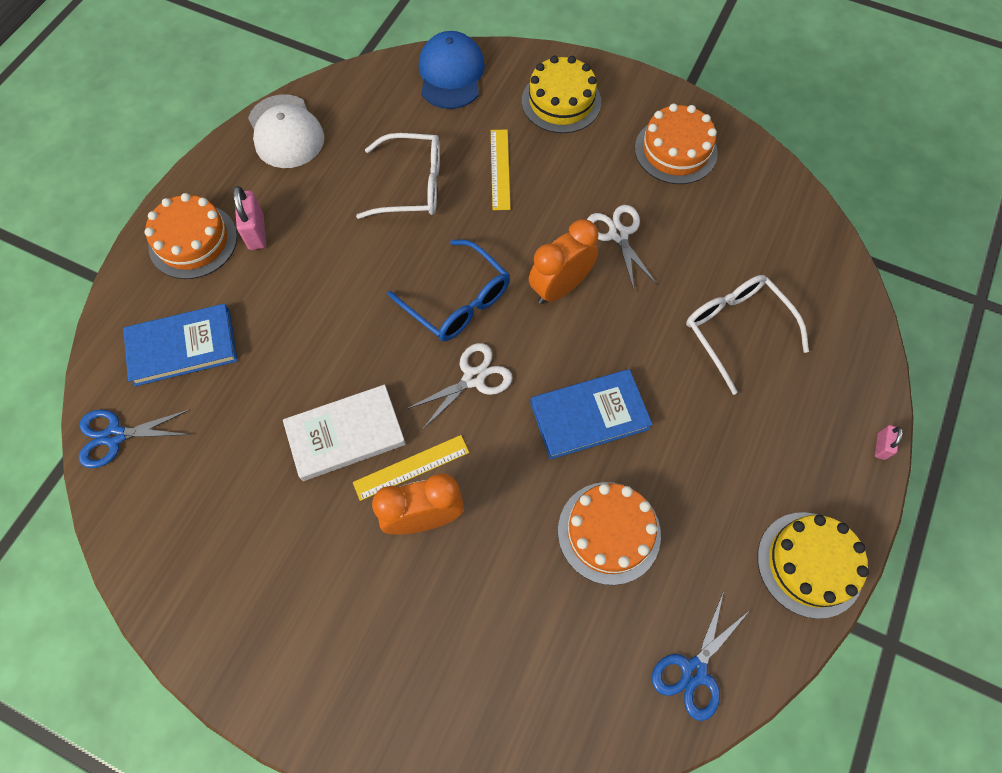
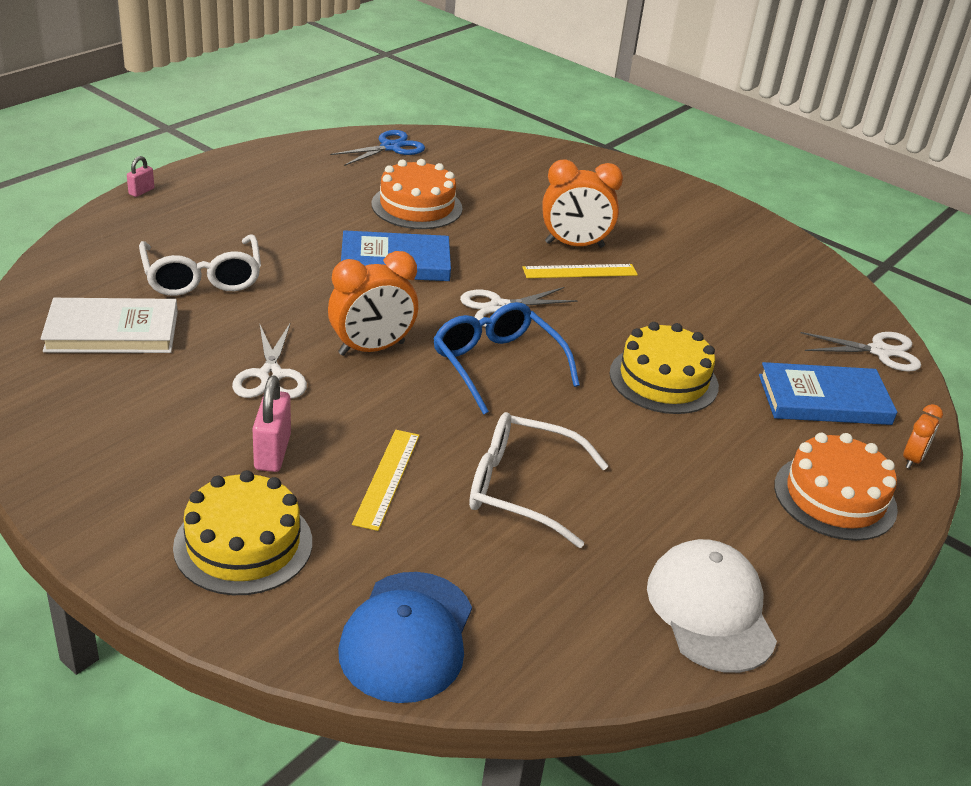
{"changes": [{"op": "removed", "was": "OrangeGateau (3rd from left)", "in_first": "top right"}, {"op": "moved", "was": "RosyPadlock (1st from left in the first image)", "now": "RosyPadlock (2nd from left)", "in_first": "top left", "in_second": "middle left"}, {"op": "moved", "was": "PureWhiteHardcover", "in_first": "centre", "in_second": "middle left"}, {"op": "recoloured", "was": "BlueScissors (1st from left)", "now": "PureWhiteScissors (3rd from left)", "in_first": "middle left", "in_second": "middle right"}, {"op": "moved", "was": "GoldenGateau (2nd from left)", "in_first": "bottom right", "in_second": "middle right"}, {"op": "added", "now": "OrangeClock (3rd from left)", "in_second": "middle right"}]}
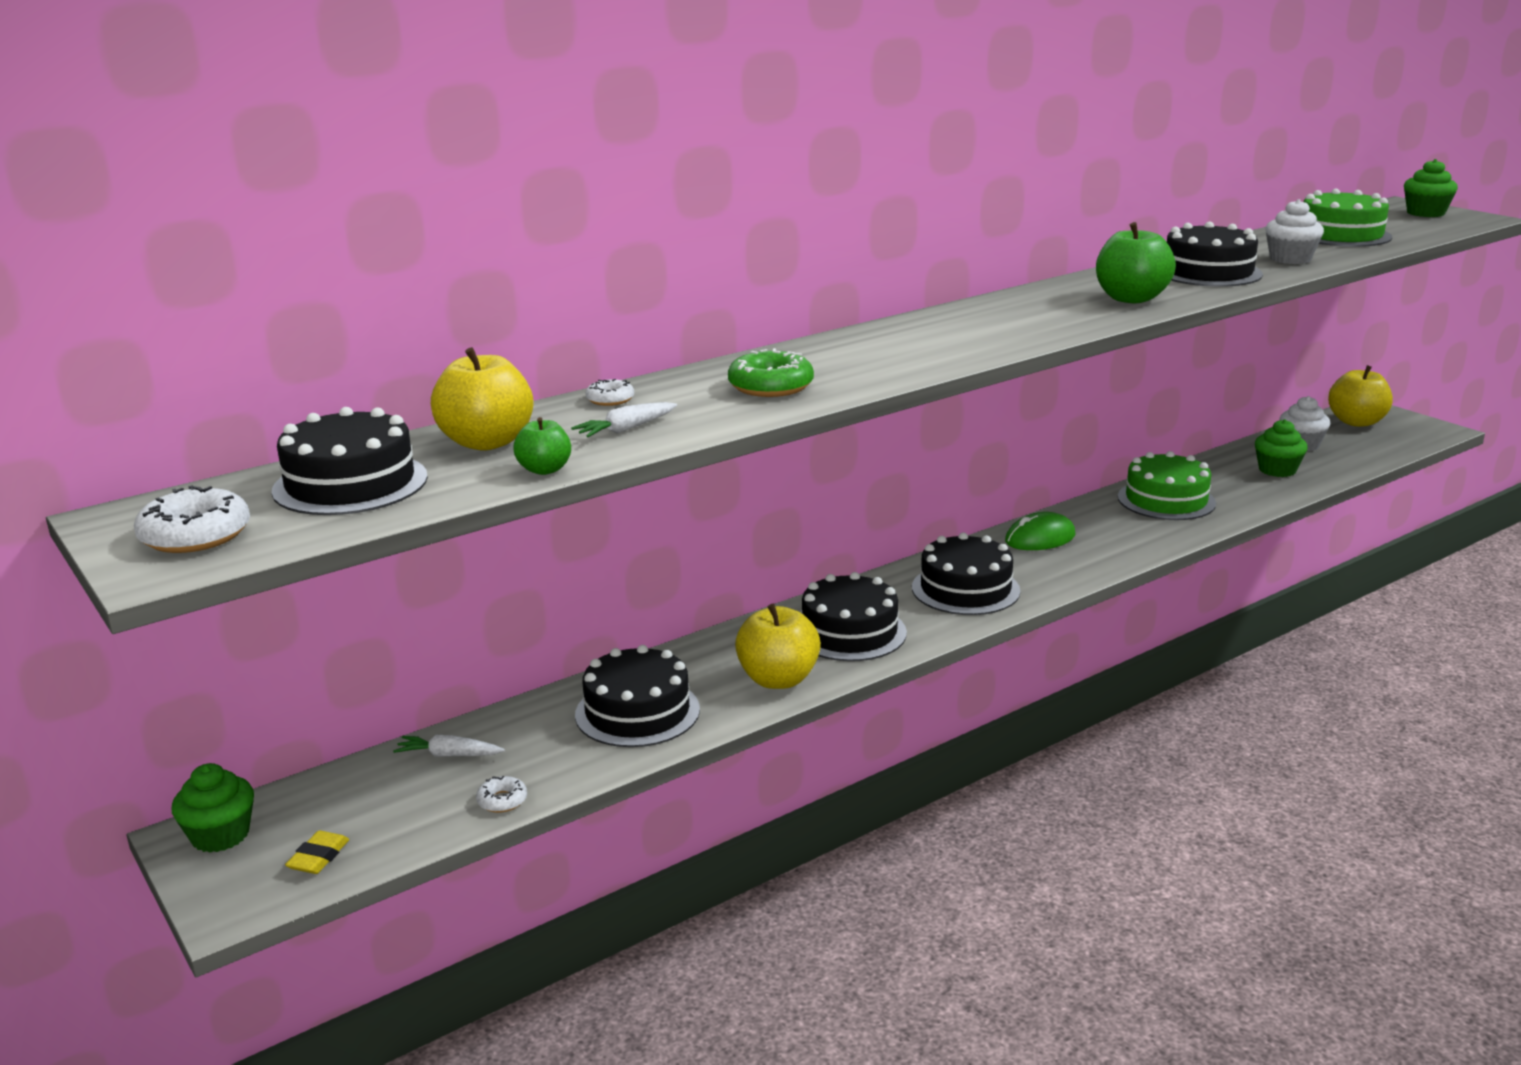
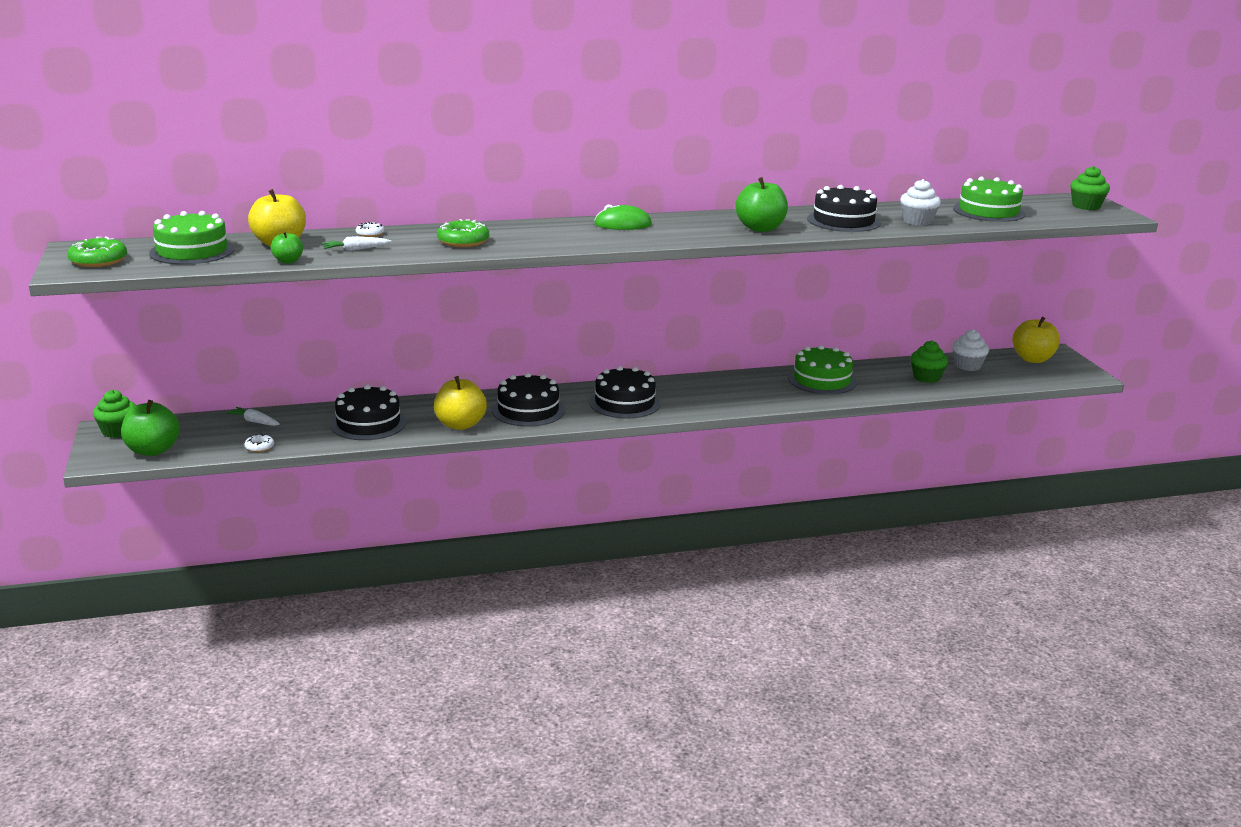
{"changes": [{"op": "recoloured", "was": "EbonyGateau (1st from left)", "now": "LeafGreenGateau (1st from left)", "in_first": "middle left", "in_second": "top left"}, {"op": "recoloured", "was": "PureWhiteGlazedDonut (1st from left)", "now": "LeafGreenGlazedDonut (1st from left)", "in_first": "middle left", "in_second": "top left"}, {"op": "moved", "was": "LeafGreenMouse", "in_first": "middle right", "in_second": "top centre"}, {"op": "replaced", "was": "GoldenPencilEraser", "now": "LeafGreenApple (1st from left)", "in_first": "bottom left", "in_second": "middle left"}]}
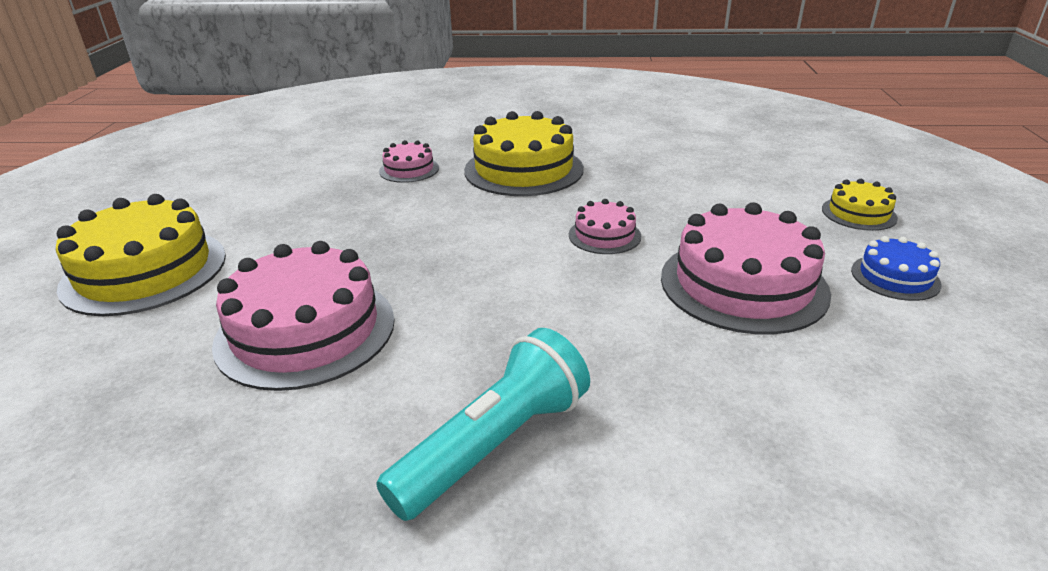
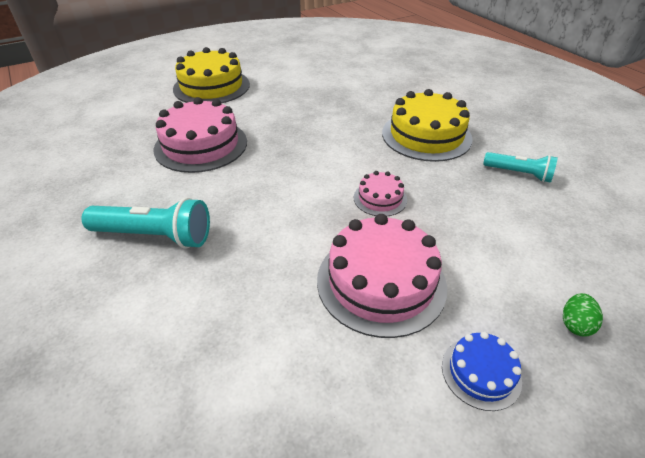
{"changes": [{"op": "removed", "was": "RosyGateau (2nd from left)", "in_first": "top centre"}, {"op": "replaced", "was": "GoldenGateau (3rd from left)", "now": "LeafGreenEggShape", "in_first": "middle right", "in_second": "bottom right"}, {"op": "added", "now": "TealFlashlight (2nd from left)", "in_second": "middle right"}]}
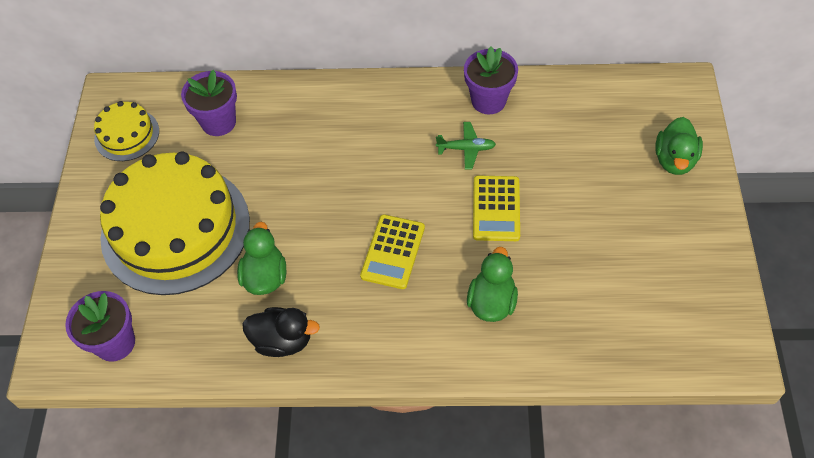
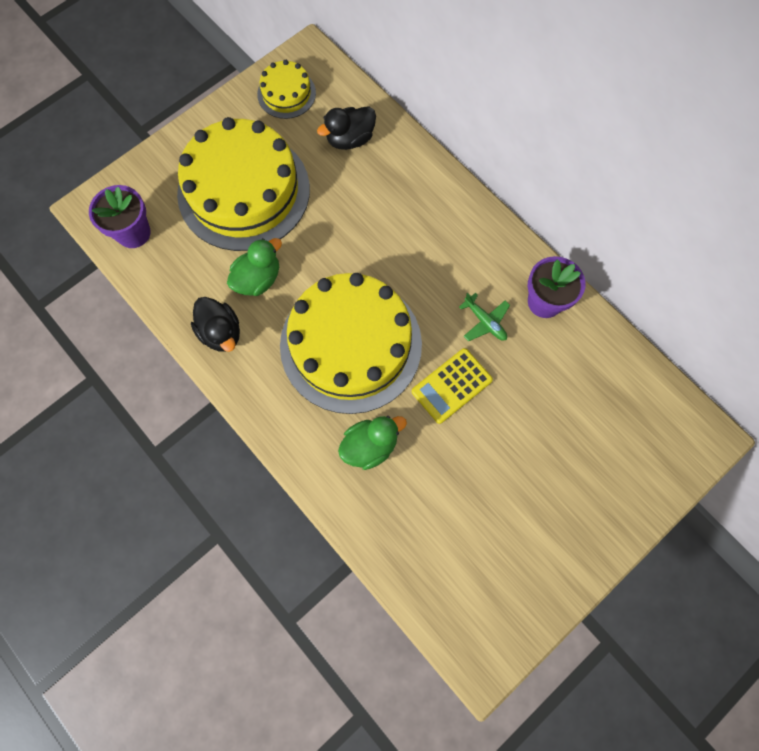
{"changes": [{"op": "replaced", "was": "RoyalPurplePlantPot (2nd from left)", "now": "EbonyToyDuck (2nd from left)", "in_first": "top left", "in_second": "top centre"}, {"op": "removed", "was": "LeafGreenToyDuck (3rd from left)", "in_first": "top right"}, {"op": "replaced", "was": "GoldenAddingMachine (1st from left)", "now": "GoldenGateau (3rd from left)", "in_first": "centre", "in_second": "centre"}]}
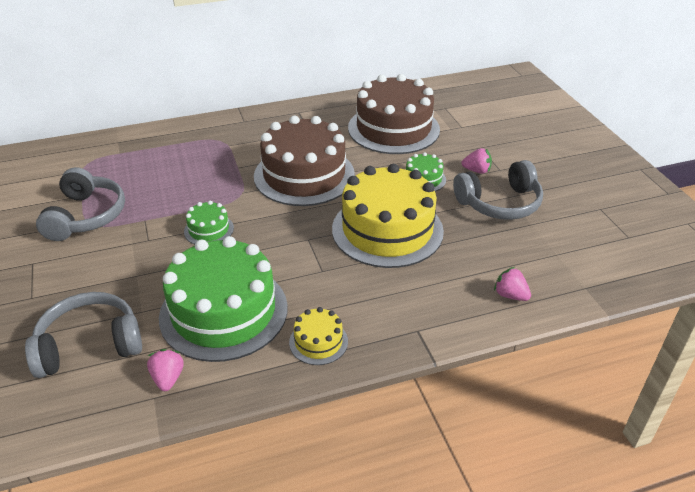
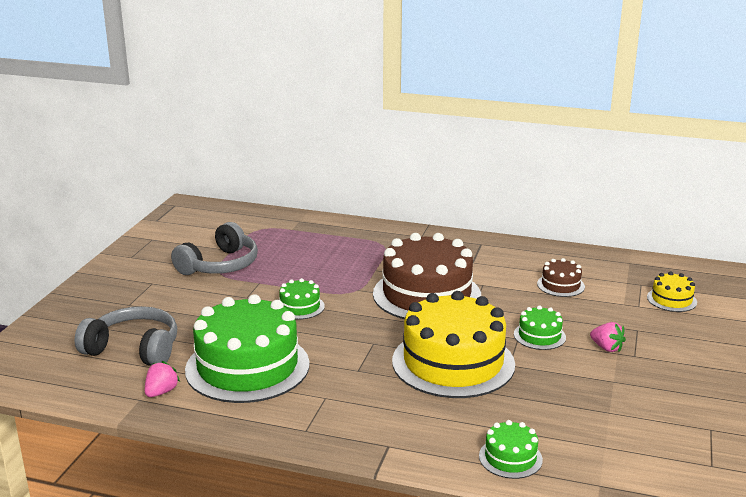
{"changes": [{"op": "resized", "was": "RussetGateau (2nd from left)", "in_first": "top centre", "in_second": "middle right", "ratio": 0.44}, {"op": "removed", "was": "GrayHeadset (3rd from left)", "in_first": "middle right"}, {"op": "replaced", "was": "RosyBerry (3rd from left)", "now": "LeafGreenGateau (3rd from left)", "in_first": "middle right", "in_second": "bottom right"}, {"op": "moved", "was": "GoldenGateau (1st from left in the first image)", "now": "GoldenGateau (2nd from left)", "in_first": "bottom centre", "in_second": "middle right"}]}
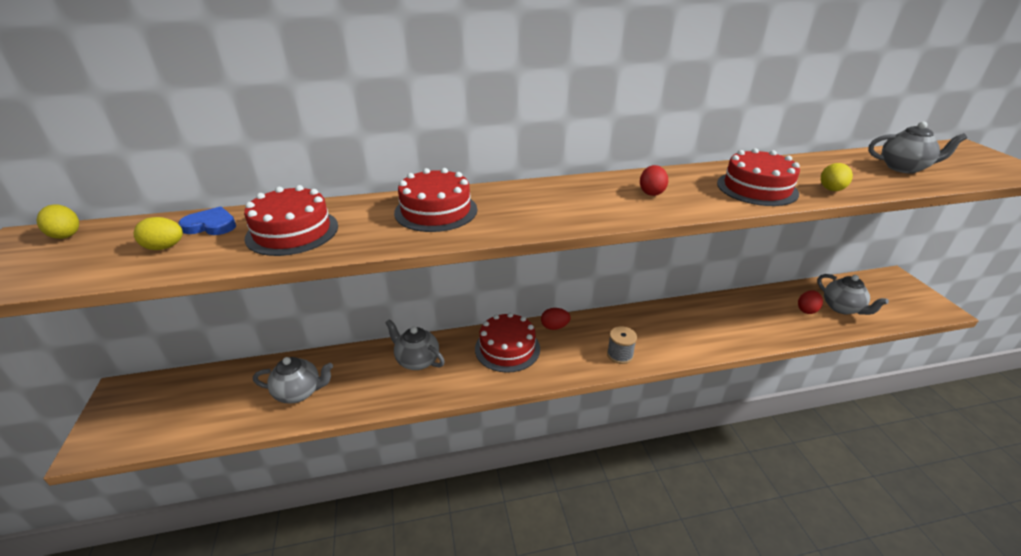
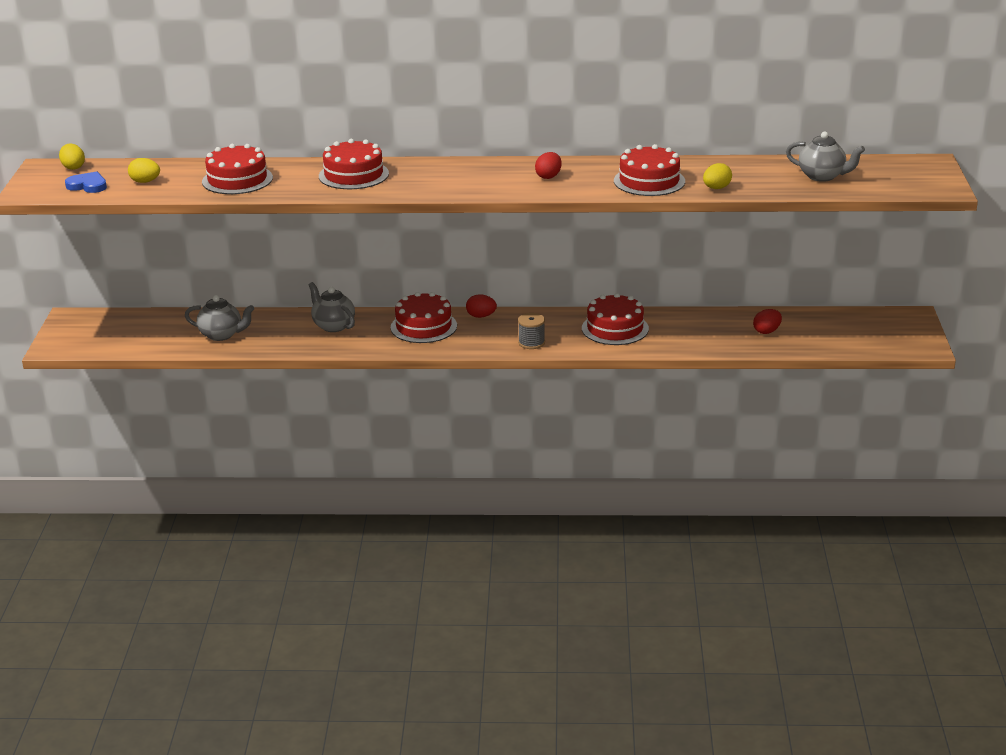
{"changes": [{"op": "moved", "was": "BlueLoveHeart", "in_first": "middle left", "in_second": "top left"}, {"op": "removed", "was": "GrayTeaPot (3rd from left)", "in_first": "middle right"}, {"op": "added", "now": "RedGateau (4th from left)", "in_second": "centre"}]}
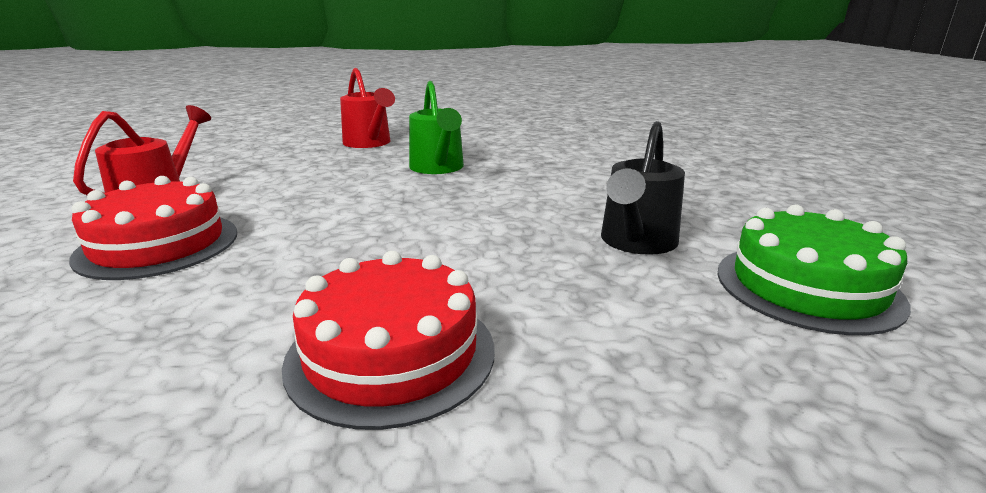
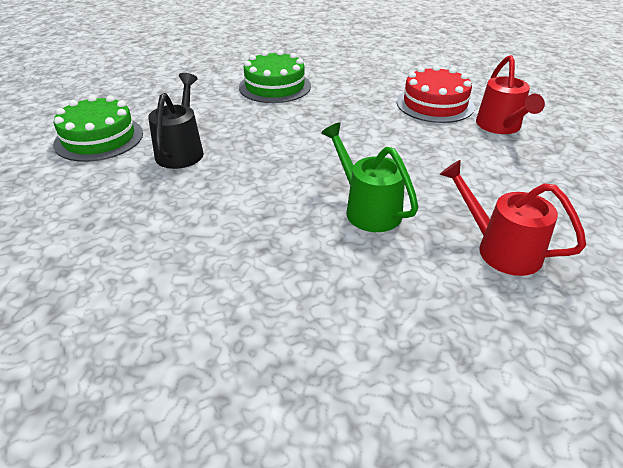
{"changes": [{"op": "recoloured", "was": "RedGateau (2nd from left)", "now": "LeafGreenGateau (2nd from left)", "in_first": "bottom centre", "in_second": "top centre"}]}
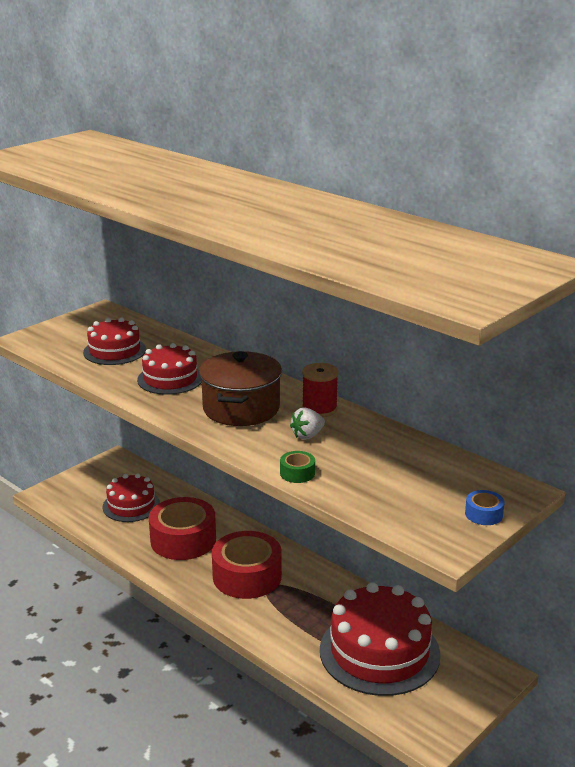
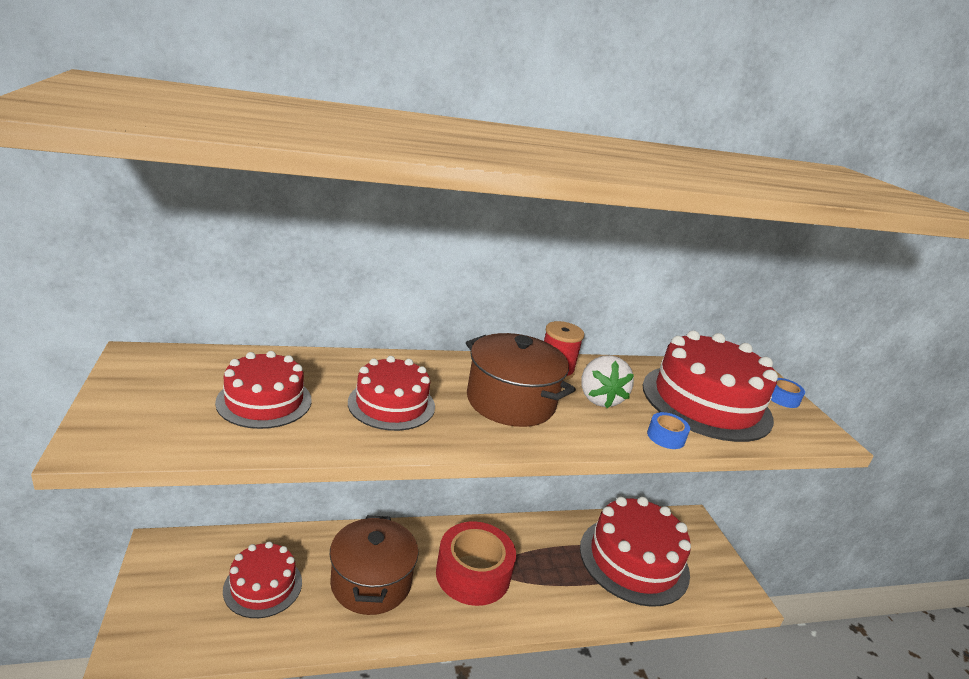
{"changes": [{"op": "resized", "was": "PureWhiteBerry", "in_first": "centre", "in_second": "centre", "ratio": 1.51}, {"op": "recoloured", "was": "LeafGreenRollOfTape", "now": "BlueRollOfTape (1st from left)", "in_first": "centre", "in_second": "middle right"}, {"op": "replaced", "was": "RedRollOfTape (1st from left)", "now": "RussetStockpot (1st from left)", "in_first": "bottom left", "in_second": "bottom centre"}, {"op": "added", "now": "RedGateau (5th from left)", "in_second": "middle right"}]}
